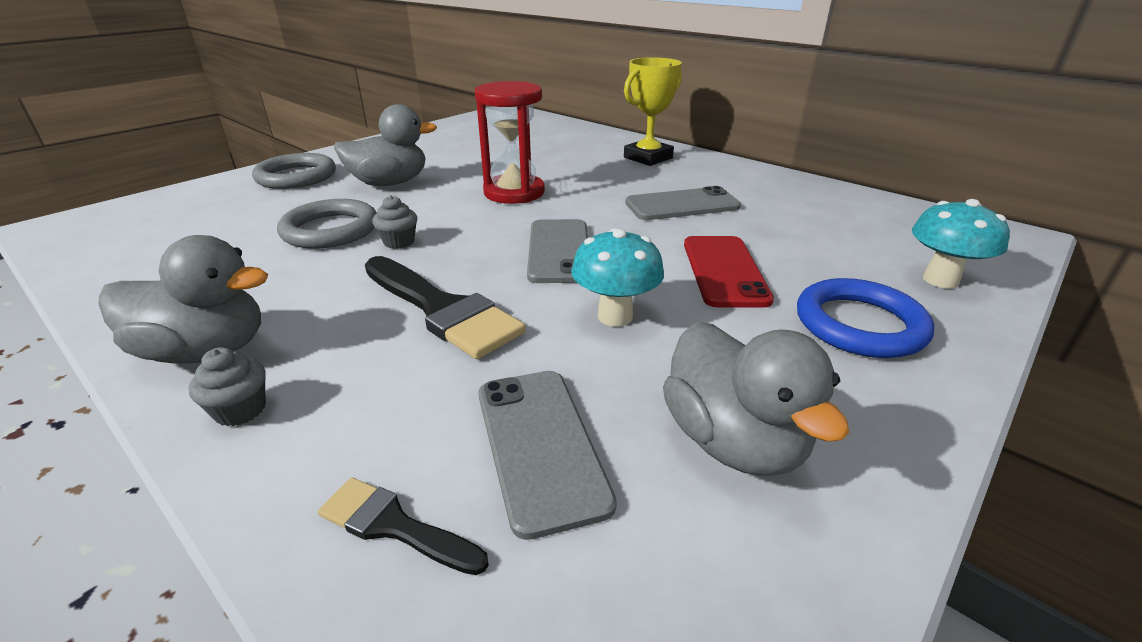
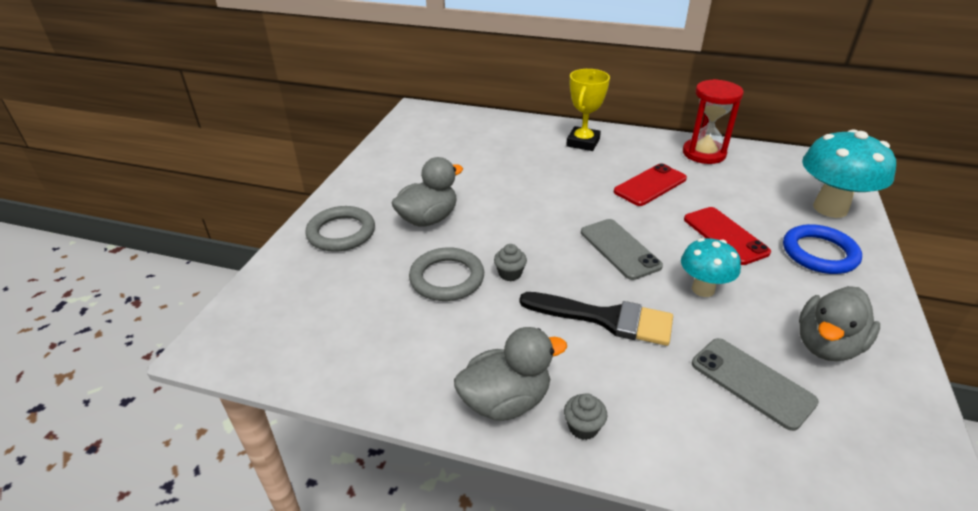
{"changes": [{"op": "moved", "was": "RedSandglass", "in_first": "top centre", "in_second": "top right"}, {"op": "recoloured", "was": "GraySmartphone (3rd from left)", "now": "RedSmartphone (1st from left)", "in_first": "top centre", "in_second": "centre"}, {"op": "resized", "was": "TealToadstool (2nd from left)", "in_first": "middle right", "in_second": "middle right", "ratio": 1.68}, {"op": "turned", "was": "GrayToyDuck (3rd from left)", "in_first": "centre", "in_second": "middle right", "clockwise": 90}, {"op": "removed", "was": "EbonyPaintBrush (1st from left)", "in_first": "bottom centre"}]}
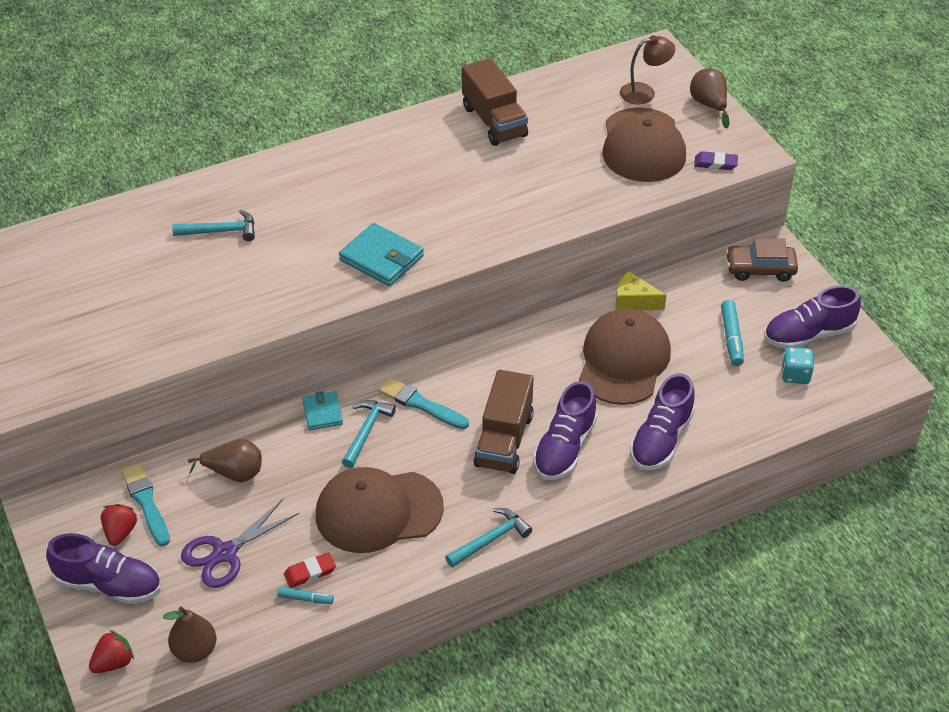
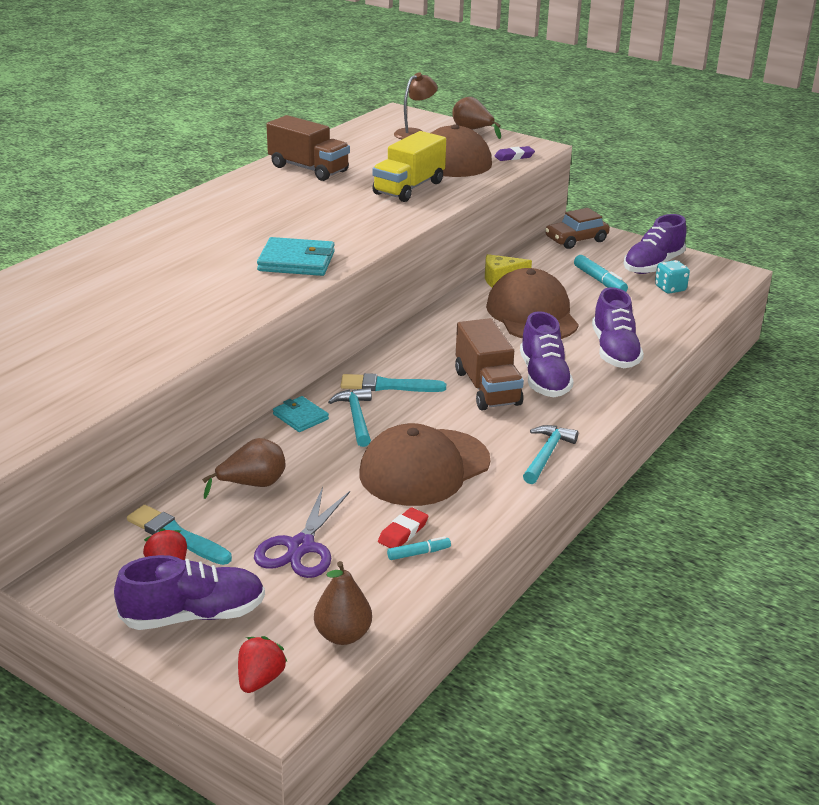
{"changes": [{"op": "removed", "was": "TealCarpenter'sHammer (1st from left)", "in_first": "top left"}, {"op": "added", "now": "GoldenToyTruck", "in_second": "top centre"}]}
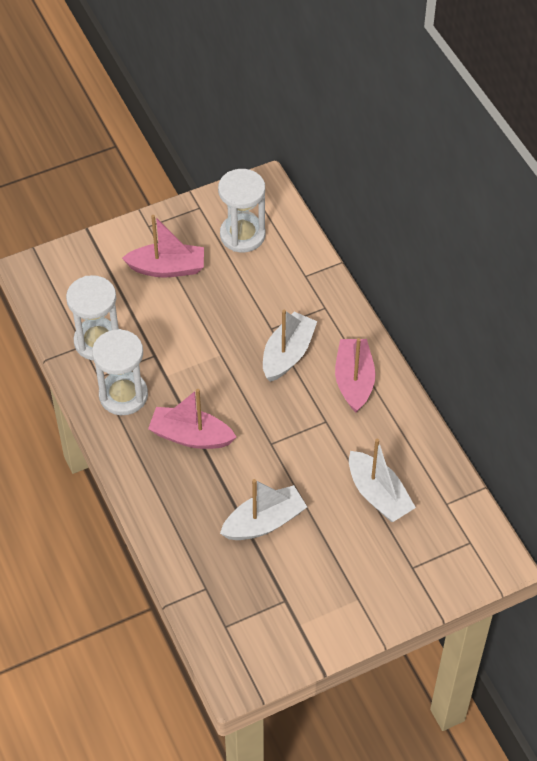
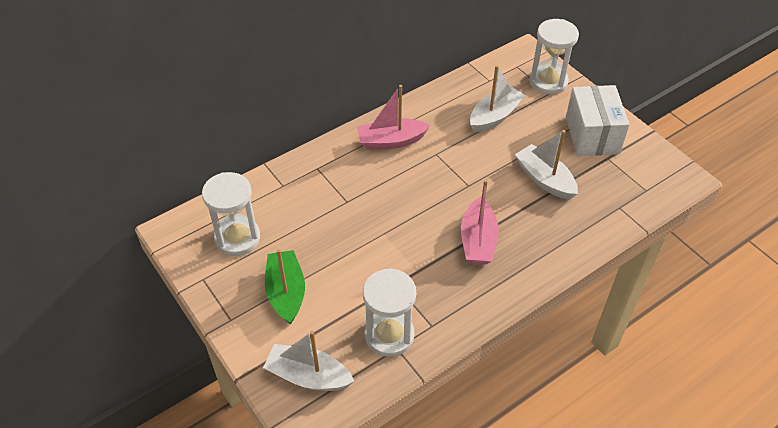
{"changes": [{"op": "recoloured", "was": "RosySailboat (1st from left)", "now": "LeafGreenSailboat", "in_first": "top left", "in_second": "bottom centre"}, {"op": "moved", "was": "PureWhiteSailboat (2nd from left in the first image)", "now": "PureWhiteSailboat (1st from left)", "in_first": "centre", "in_second": "bottom centre"}, {"op": "moved", "was": "PureWhiteSandglass (2nd from left in the first image)", "now": "PureWhiteSandglass (3rd from left)", "in_first": "middle left", "in_second": "top right"}, {"op": "added", "now": "PureWhiteParcel", "in_second": "top right"}]}
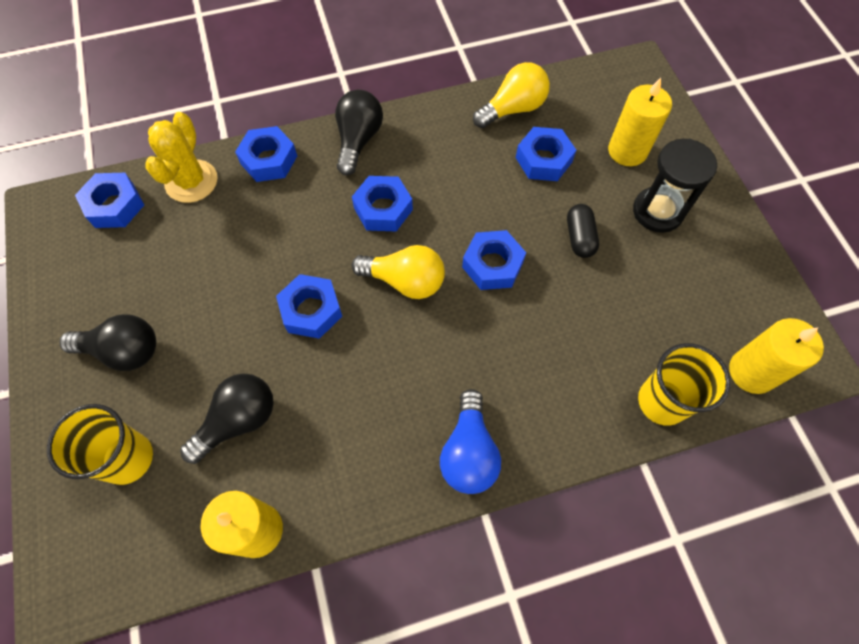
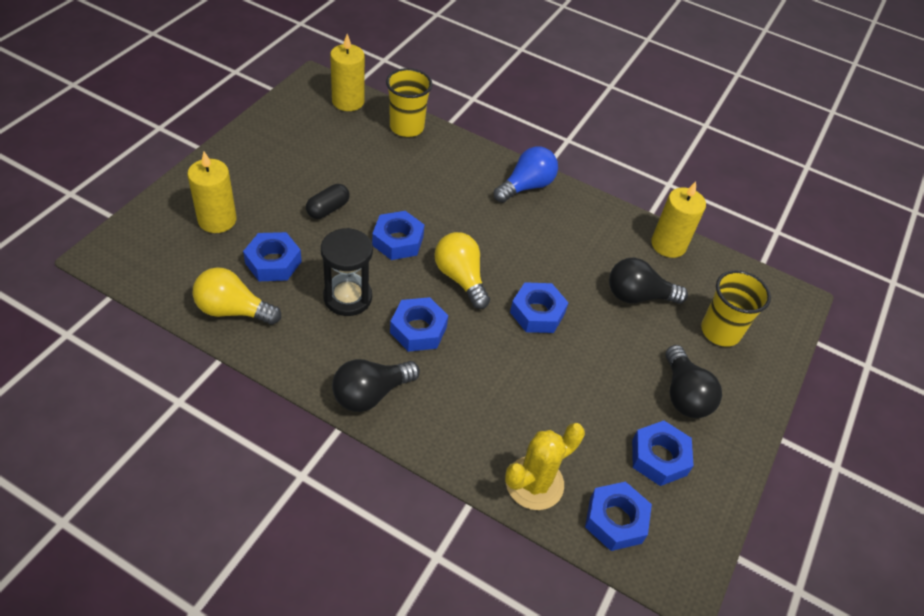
{"changes": [{"op": "moved", "was": "BlueNut (2nd from left in the first image)", "now": "BlueNut (6th from left)", "in_first": "top left", "in_second": "bottom right"}, {"op": "moved", "was": "EbonySandglass", "in_first": "top right", "in_second": "centre"}, {"op": "turned", "was": "EbonyLightbulb (1st from left in the first image)", "in_first": "middle left", "in_second": "middle right", "clockwise": -150}]}
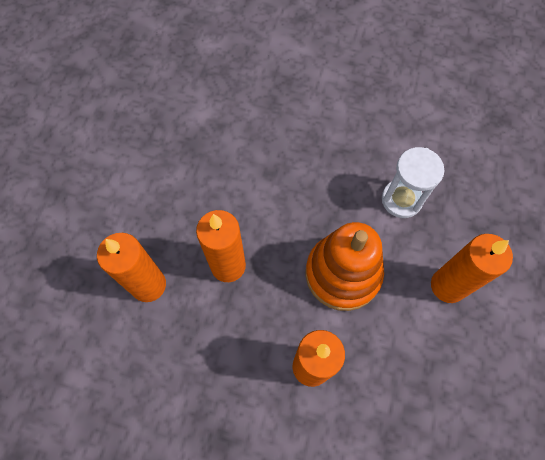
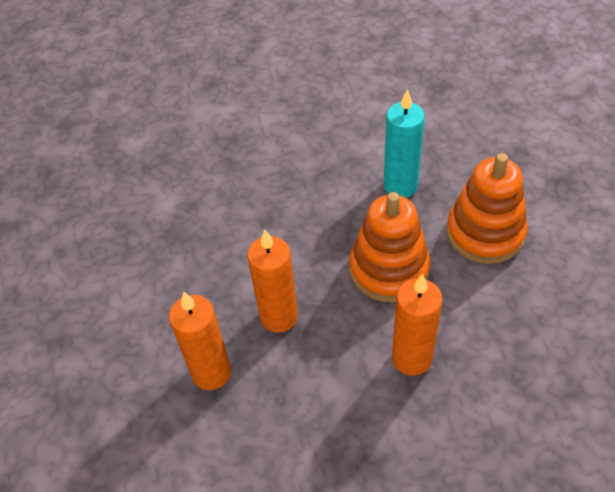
{"changes": [{"op": "replaced", "was": "PureWhiteSandglass", "now": "TealPillarCandle", "in_first": "middle right", "in_second": "top centre"}, {"op": "replaced", "was": "OrangePillarCandle (4th from left)", "now": "OrangeStackingToy (2nd from left)", "in_first": "middle right", "in_second": "middle right"}]}
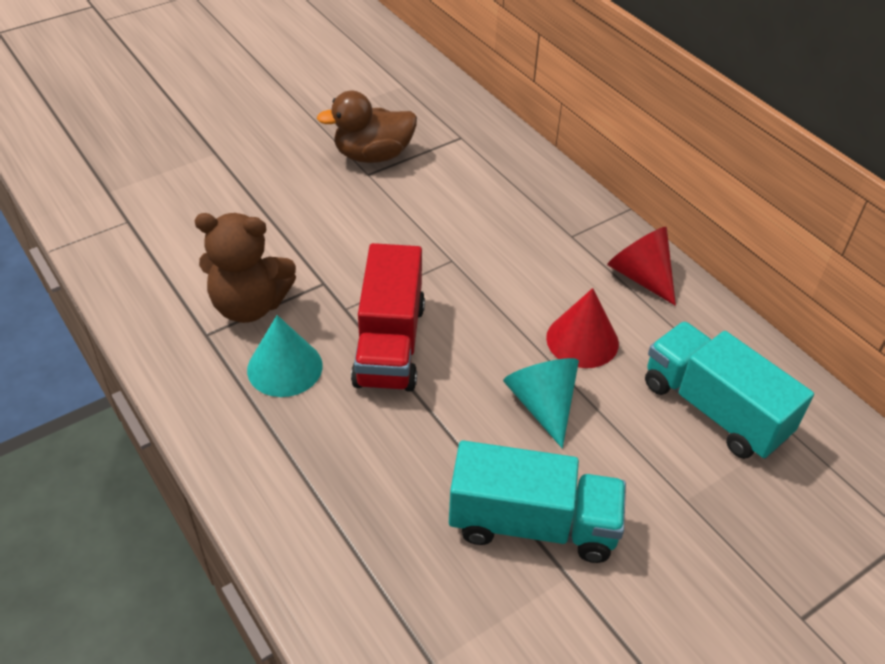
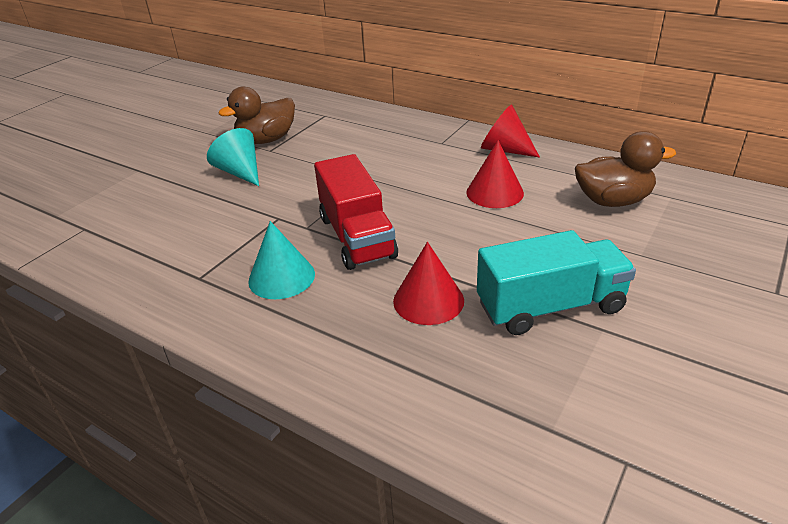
{"changes": [{"op": "removed", "was": "RussetTeddyBear", "in_first": "middle left"}, {"op": "replaced", "was": "TealToyTruck (2nd from left)", "now": "RussetToyDuck (2nd from left)", "in_first": "middle right", "in_second": "top right"}, {"op": "moved", "was": "TealCone (2nd from left in the first image)", "now": "TealCone (1st from left)", "in_first": "centre", "in_second": "top left"}, {"op": "added", "now": "RedCone (1st from left)", "in_second": "centre"}]}
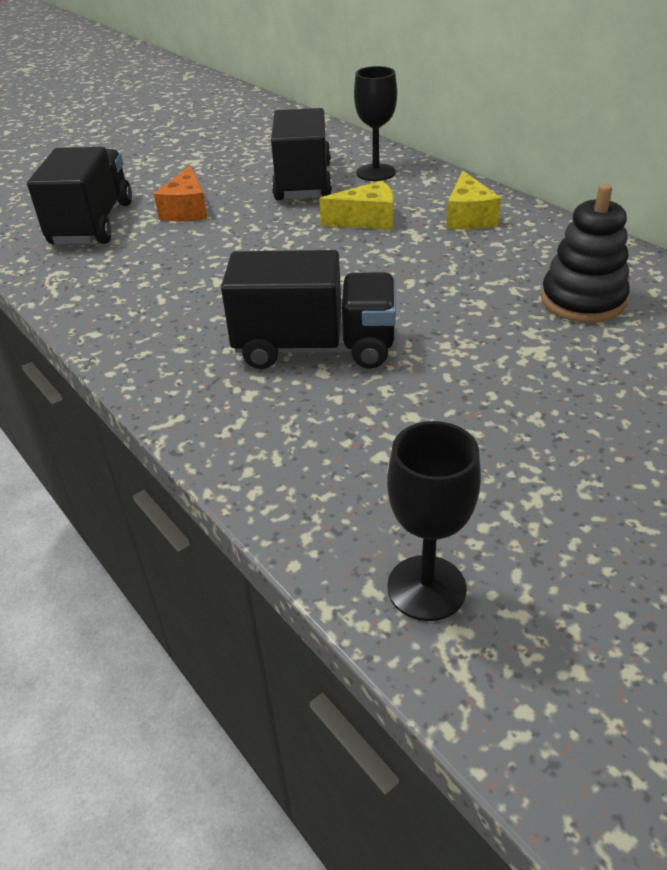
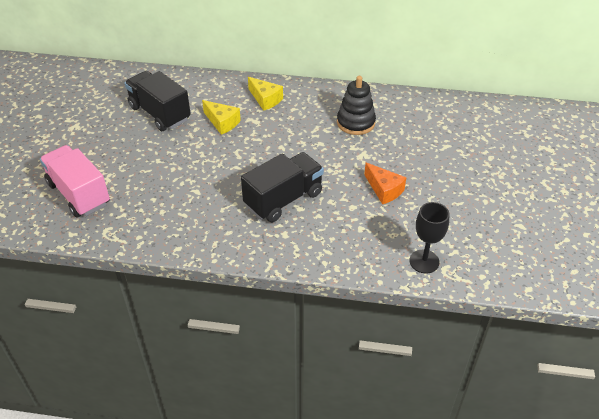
{"changes": [{"op": "removed", "was": "EbonyChalice (1st from left)", "in_first": "top centre"}, {"op": "recoloured", "was": "EbonyToyTruck (1st from left)", "now": "RosyToyTruck", "in_first": "top left", "in_second": "middle left"}, {"op": "moved", "was": "OrangeCheese", "in_first": "top left", "in_second": "centre"}, {"op": "turned", "was": "GoldenCheese (1st from left)", "in_first": "top centre", "in_second": "top centre", "clockwise": 90}]}
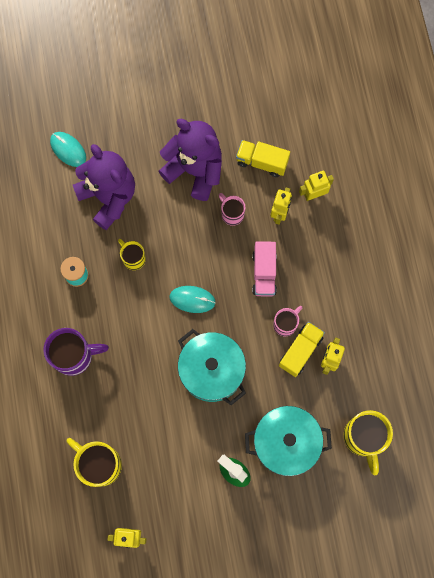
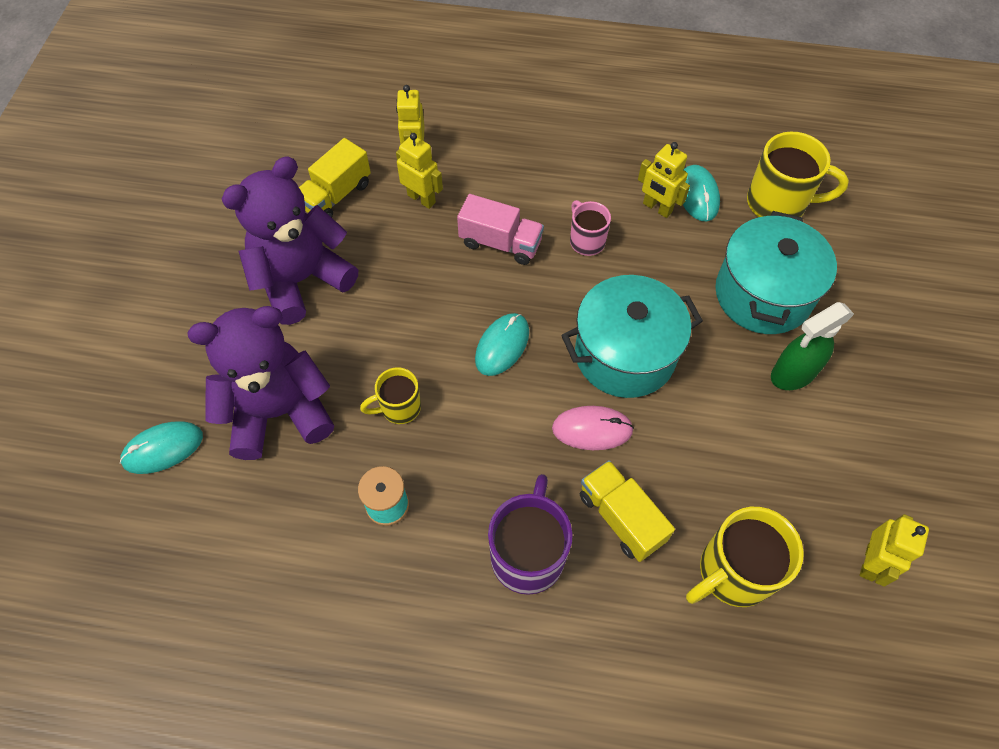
{"changes": [{"op": "removed", "was": "RosyMug (1st from left)", "in_first": "centre"}, {"op": "moved", "was": "GoldenToyTruck (2nd from left)", "in_first": "middle right", "in_second": "bottom centre"}, {"op": "added", "now": "TealMouse (3rd from left)", "in_second": "top right"}, {"op": "added", "now": "RosyMouse", "in_second": "centre"}]}
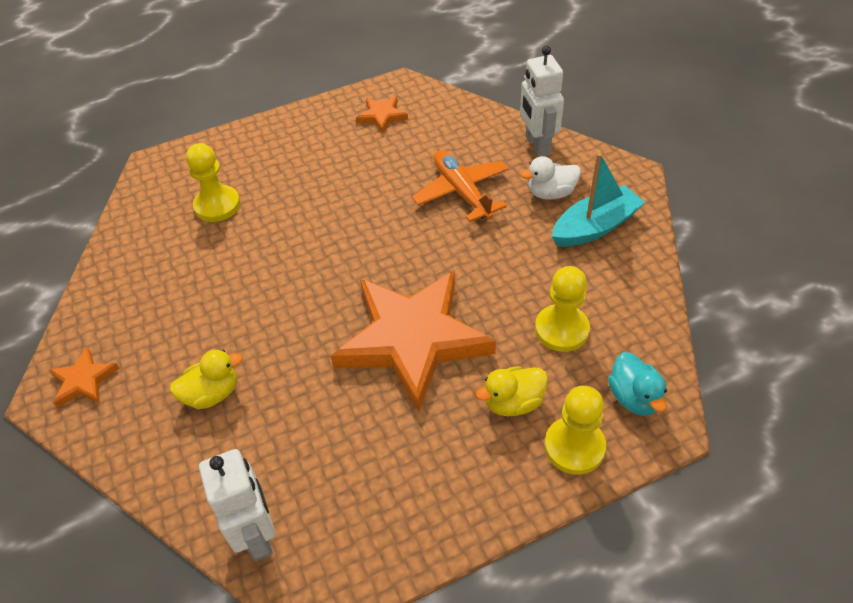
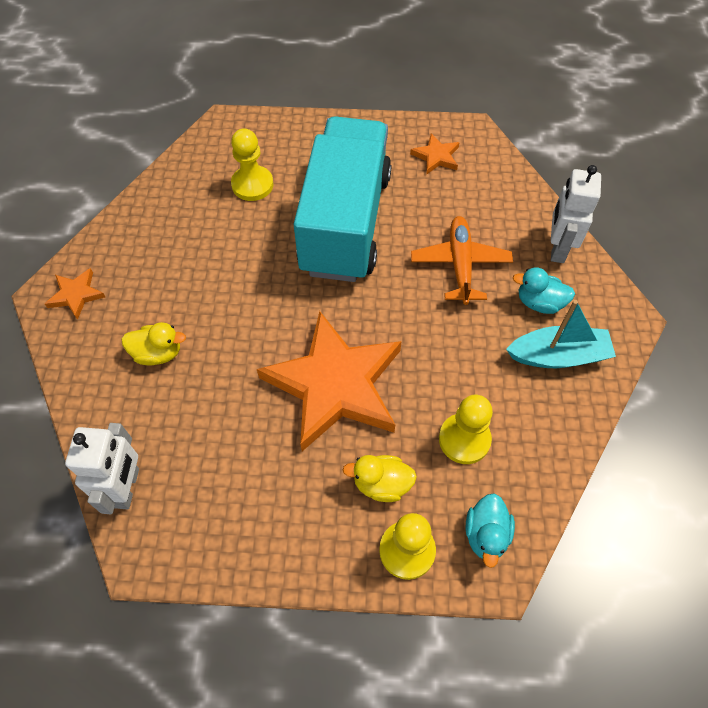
{"changes": [{"op": "recoloured", "was": "PureWhiteToyDuck", "now": "TealToyDuck (2nd from left)", "in_first": "top centre", "in_second": "middle right"}, {"op": "added", "now": "TealToyTruck", "in_second": "top centre"}]}
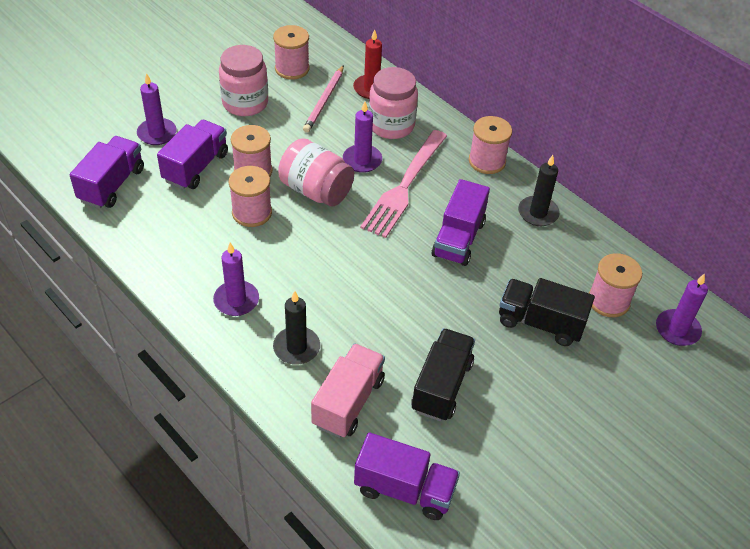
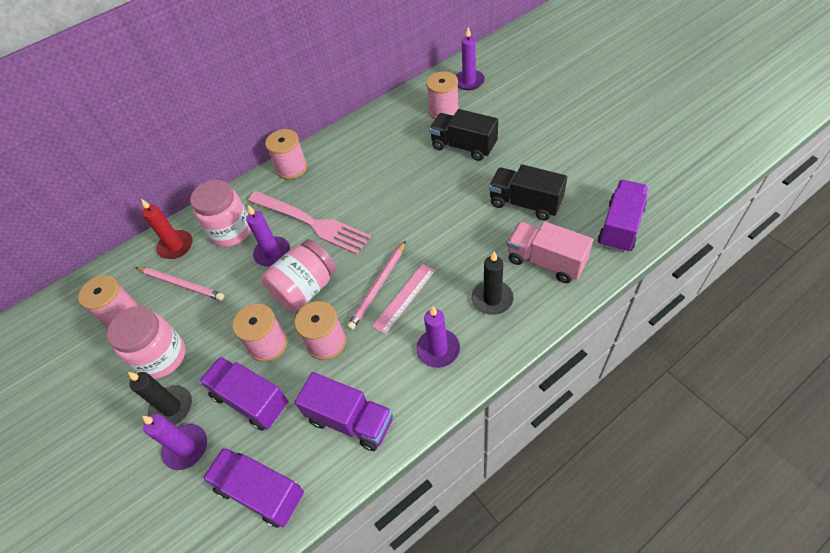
{"changes": [{"op": "moved", "was": "EbonyPillarCandle (2nd from left in the first image)", "now": "EbonyPillarCandle (1st from left)", "in_first": "middle right", "in_second": "bottom left"}, {"op": "moved", "was": "RoyalPurpleToyTruck (4th from left in the first image)", "now": "RoyalPurpleToyTruck (3rd from left)", "in_first": "centre", "in_second": "bottom centre"}, {"op": "turned", "was": "EbonyToyTruck (2nd from left in the first image)", "in_first": "middle right", "in_second": "top centre", "clockwise": 90}, {"op": "added", "now": "RosyPencil (2nd from left)", "in_second": "centre"}, {"op": "added", "now": "RosyMeasuringStick", "in_second": "centre"}]}
